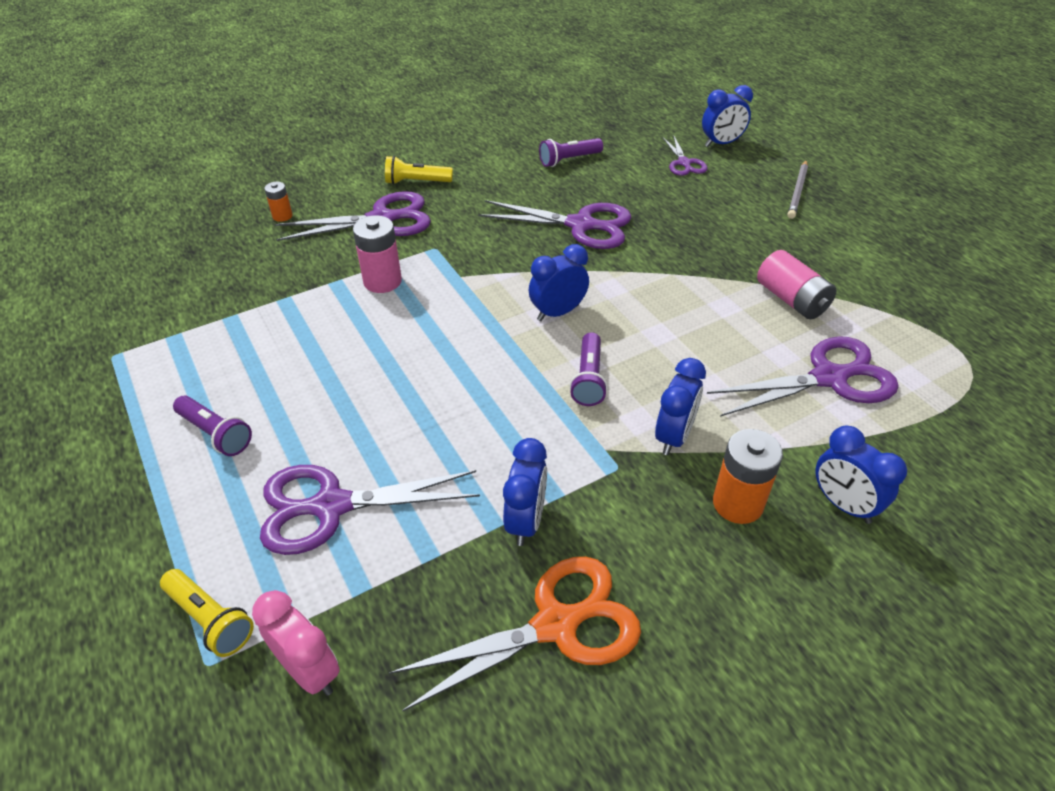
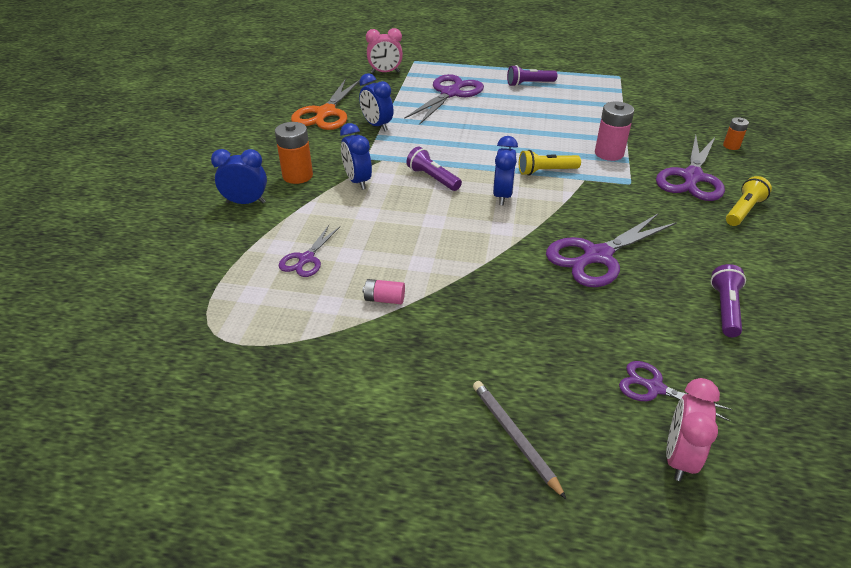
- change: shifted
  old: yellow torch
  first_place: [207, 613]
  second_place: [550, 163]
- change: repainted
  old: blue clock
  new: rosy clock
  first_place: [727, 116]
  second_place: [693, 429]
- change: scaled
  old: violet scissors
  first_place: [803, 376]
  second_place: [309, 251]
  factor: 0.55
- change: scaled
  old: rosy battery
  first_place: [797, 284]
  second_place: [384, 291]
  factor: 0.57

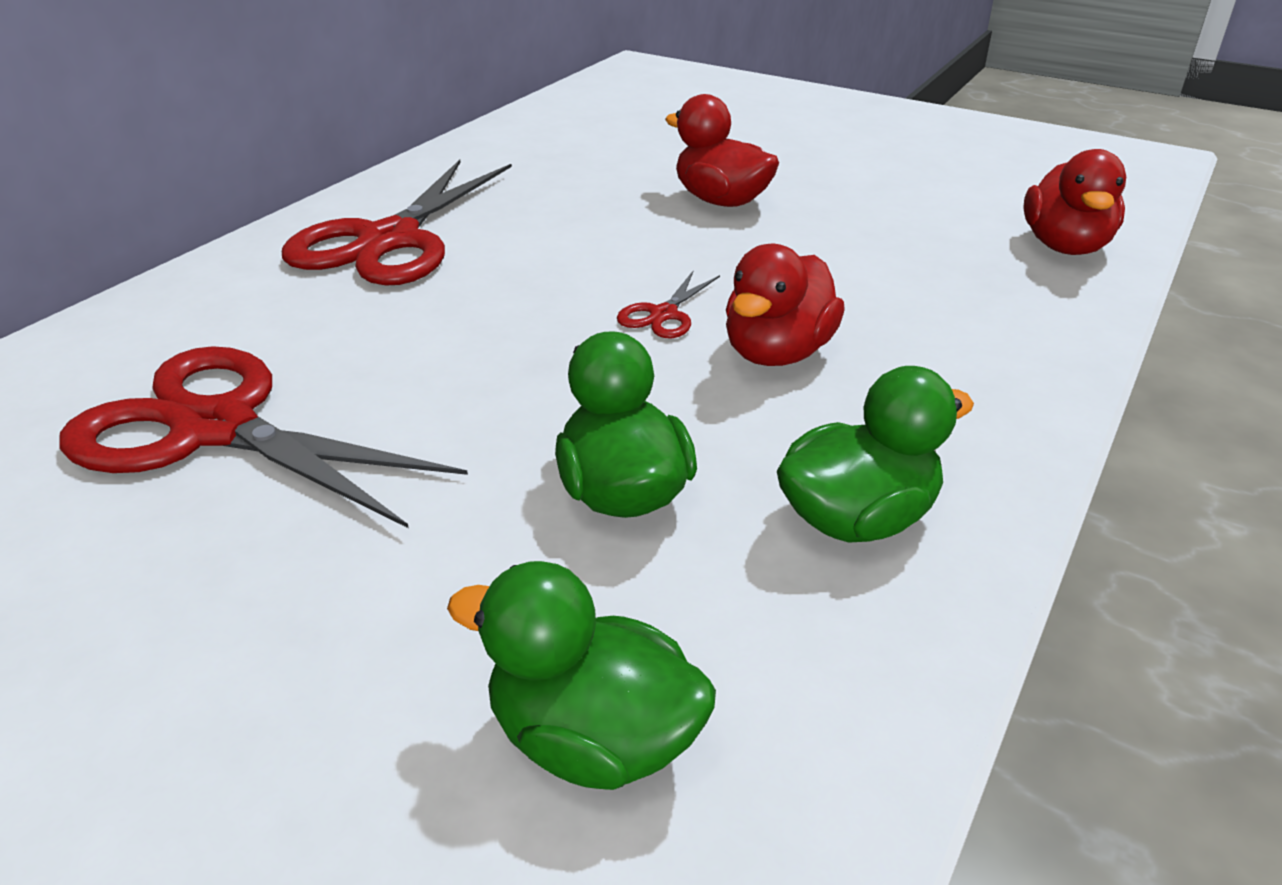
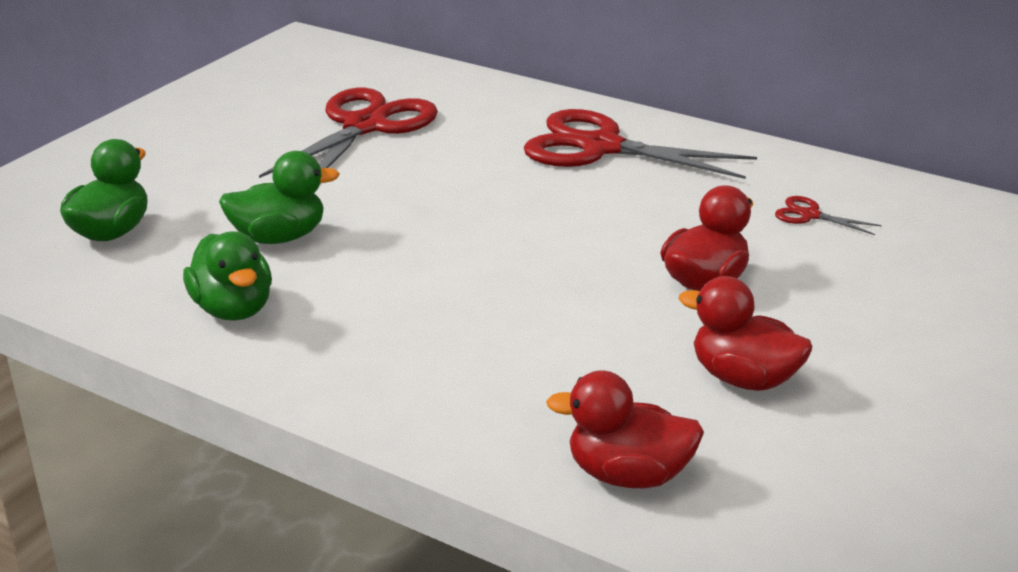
- change: shifted
  old: red scissors
  first_place: [668, 304]
  second_place: [828, 215]
- change: shifted
  old: red rubber duck
  first_place: [785, 305]
  second_place: [745, 333]

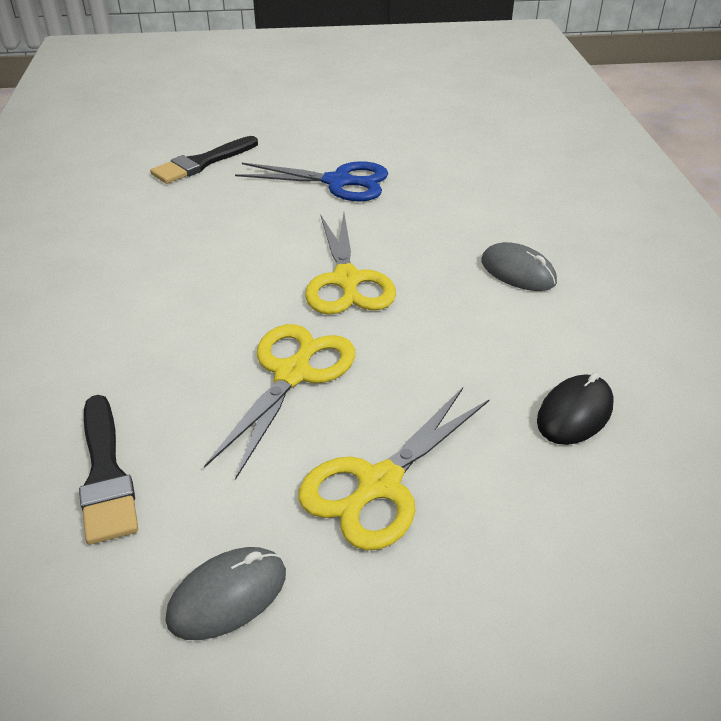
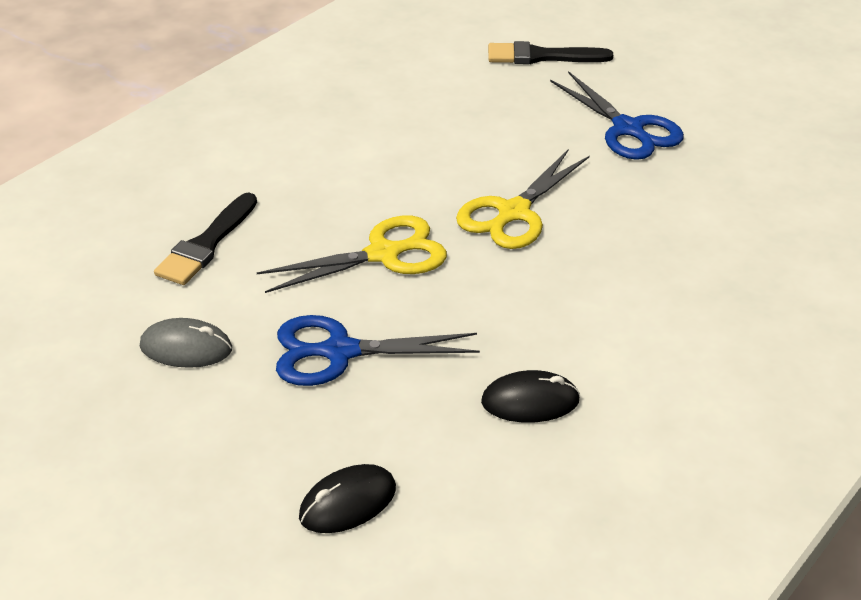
- change: gone
  old: grey computer mouse
  first_place: [519, 266]
- change: new
  new: jet-black computer mouse
  second_place: [347, 498]
- change: repainted
  old: yellow scissors
  new: blue scissors
  first_place: [394, 468]
  second_place: [378, 350]

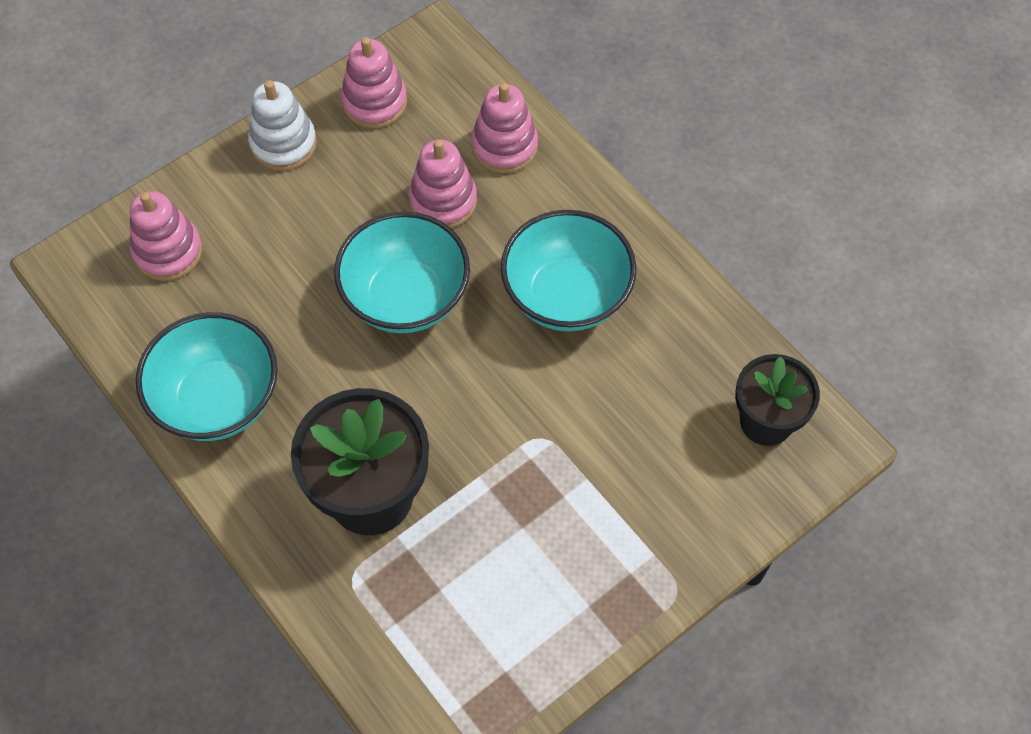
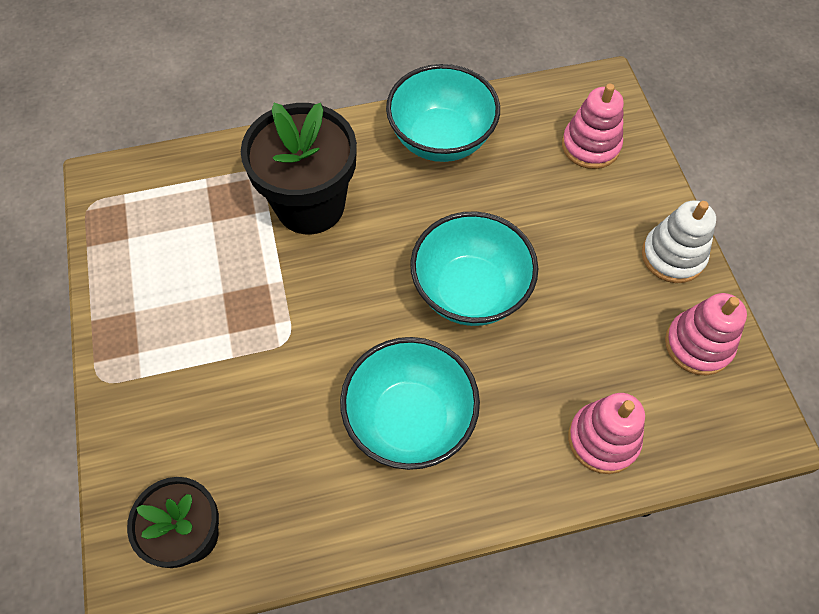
- change: gone
  old: rosy stacking toy
  first_place: [442, 183]

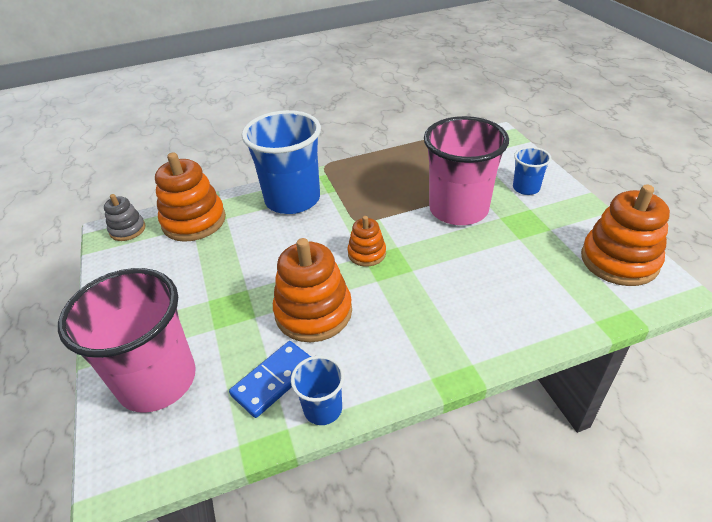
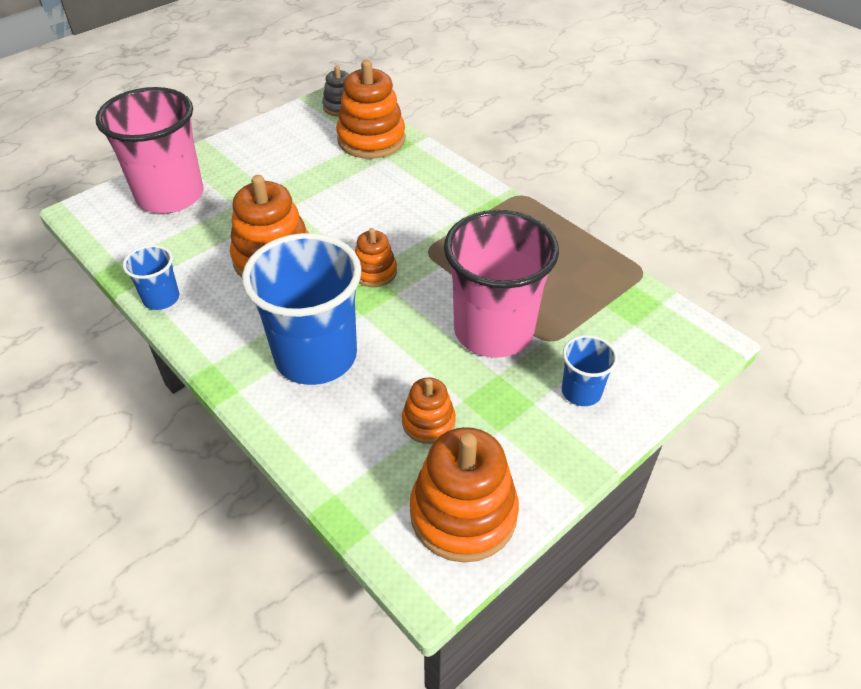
- change: gone
  old: blue domino
  first_place: [270, 379]
- change: new
  new: bright orange stacking toy
  second_place: [429, 410]
- change: shifted
  old: blue beaker
  first_place: [281, 162]
  second_place: [302, 309]

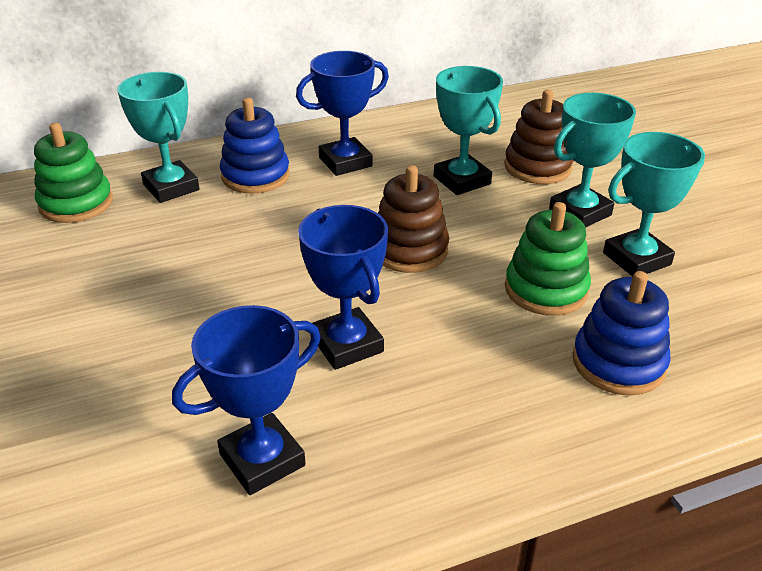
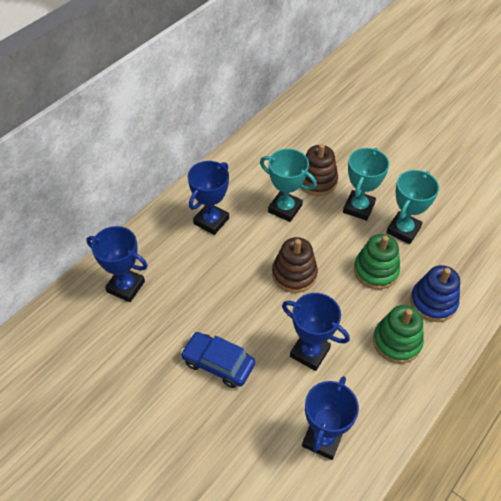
- change: gone
  old: blue stacking toy
  first_place: [255, 146]
- change: new
  new: blue car
  second_place: [218, 360]
- change: shifted
  old: emerald stacking toy
  first_place: [73, 173]
  second_place: [398, 334]
- change: repainted
  old: teal award cup
  new: blue award cup
  first_place: [158, 137]
  second_place: [117, 264]

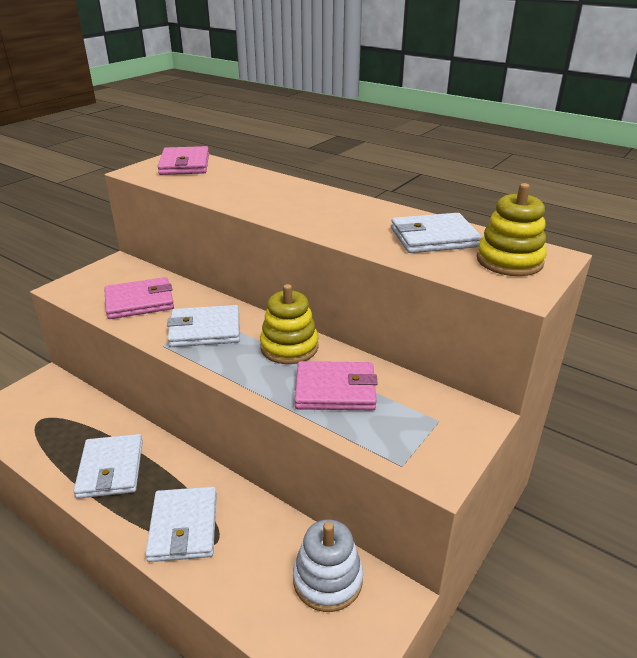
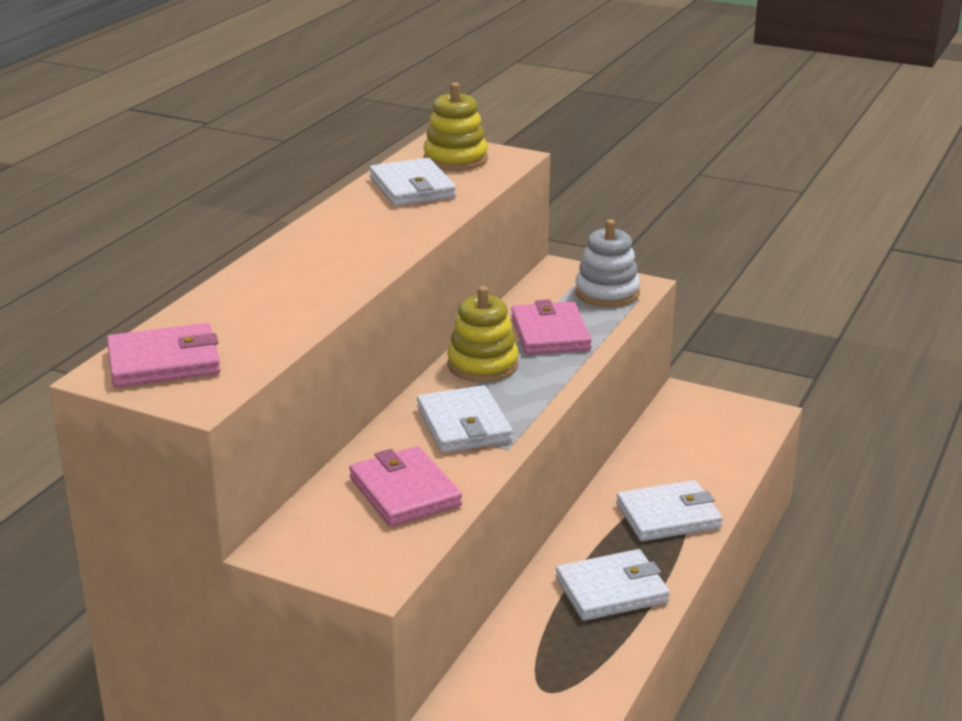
- change: shifted
  old: snow-white stacking toy
  first_place: [328, 566]
  second_place: [607, 263]

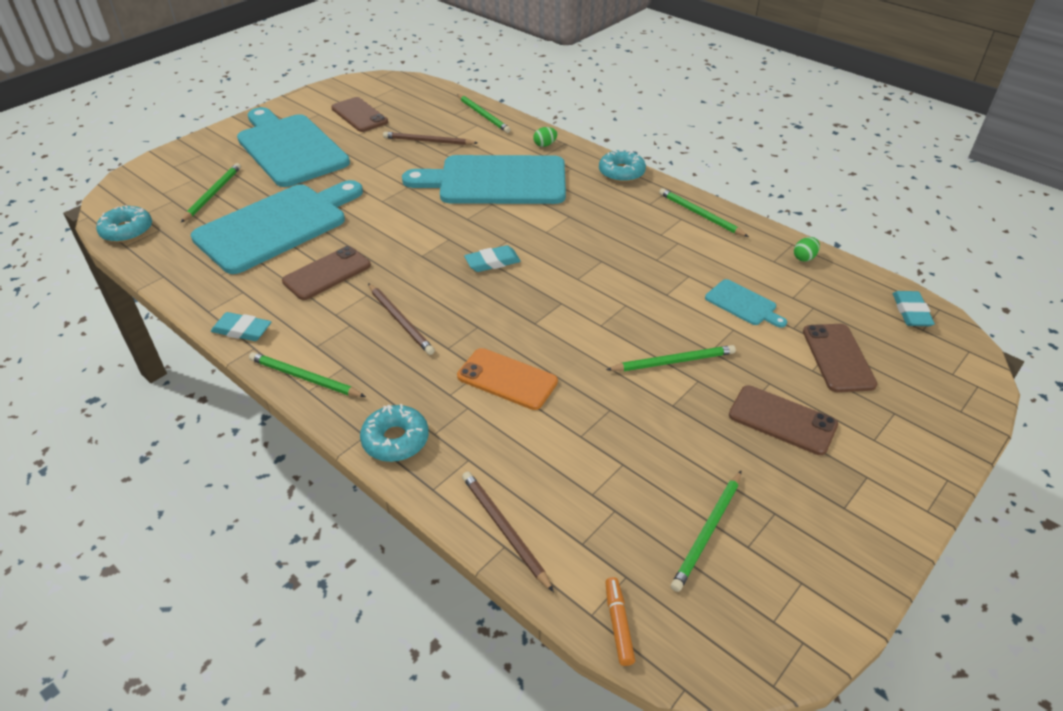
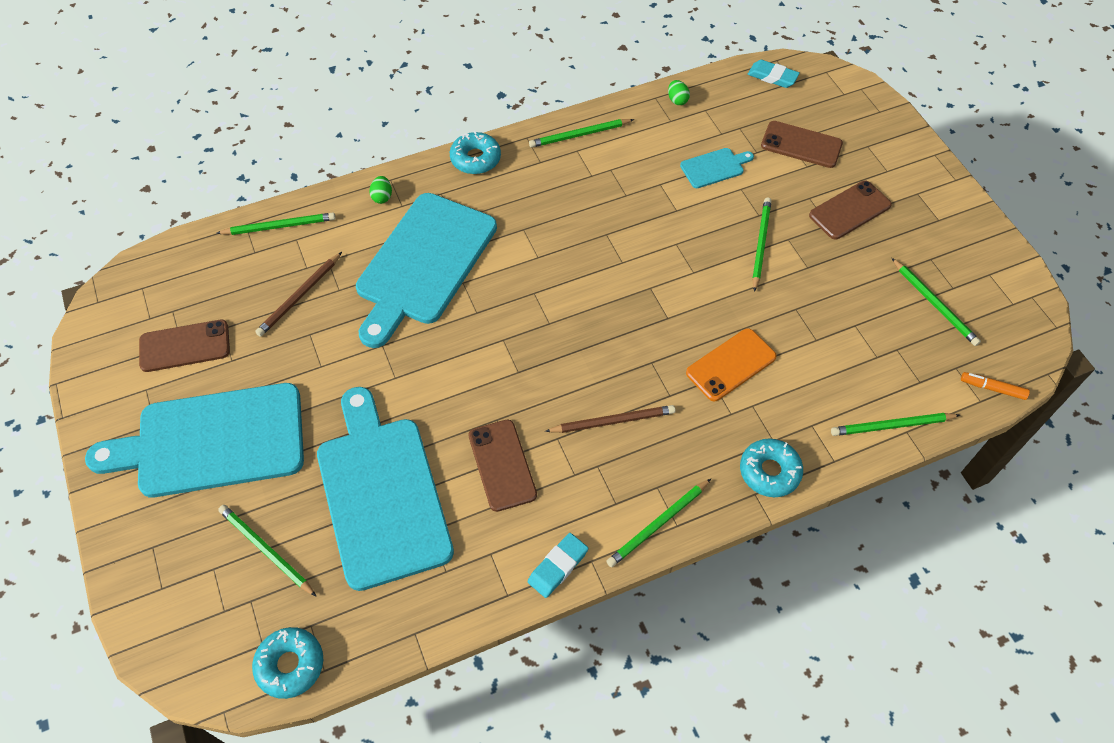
- change: gone
  old: teal eraser
  first_place: [492, 258]
- change: repainted
  old: brown wooden pencil
  new: emerald wooden pencil
  first_place: [508, 531]
  second_place: [895, 424]

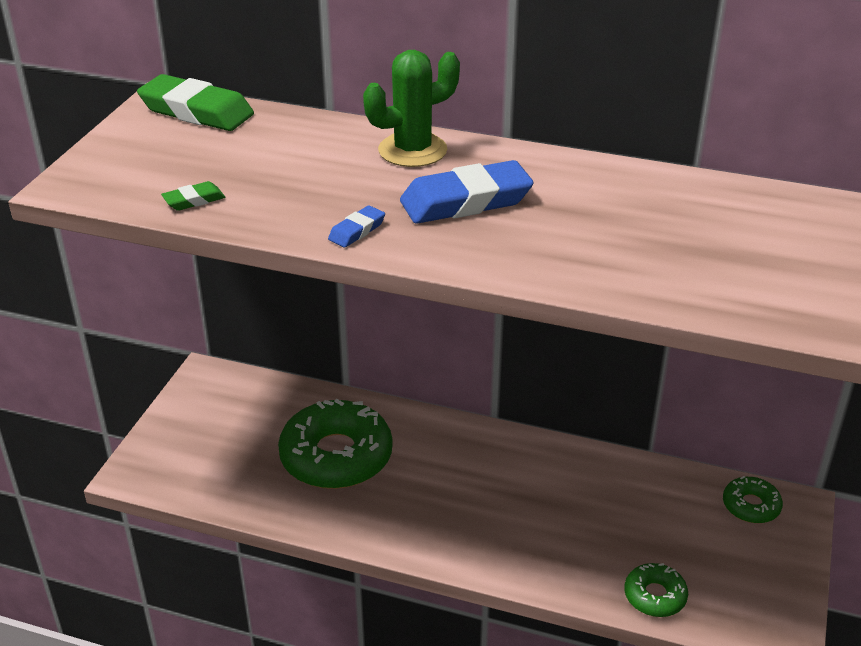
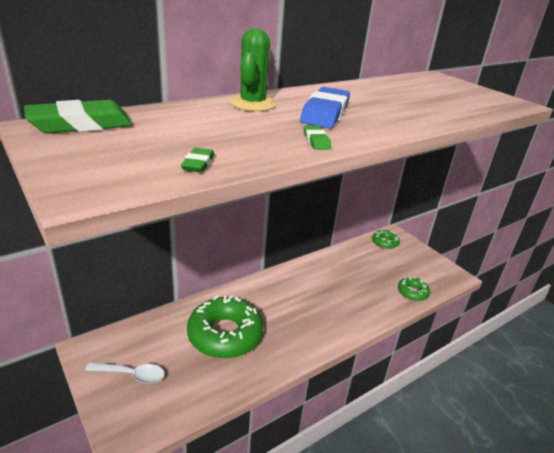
- change: new
  new: snow-white spoon
  second_place: [125, 373]
- change: repainted
  old: blue eraser
  new: emerald eraser
  first_place: [356, 226]
  second_place: [317, 138]

